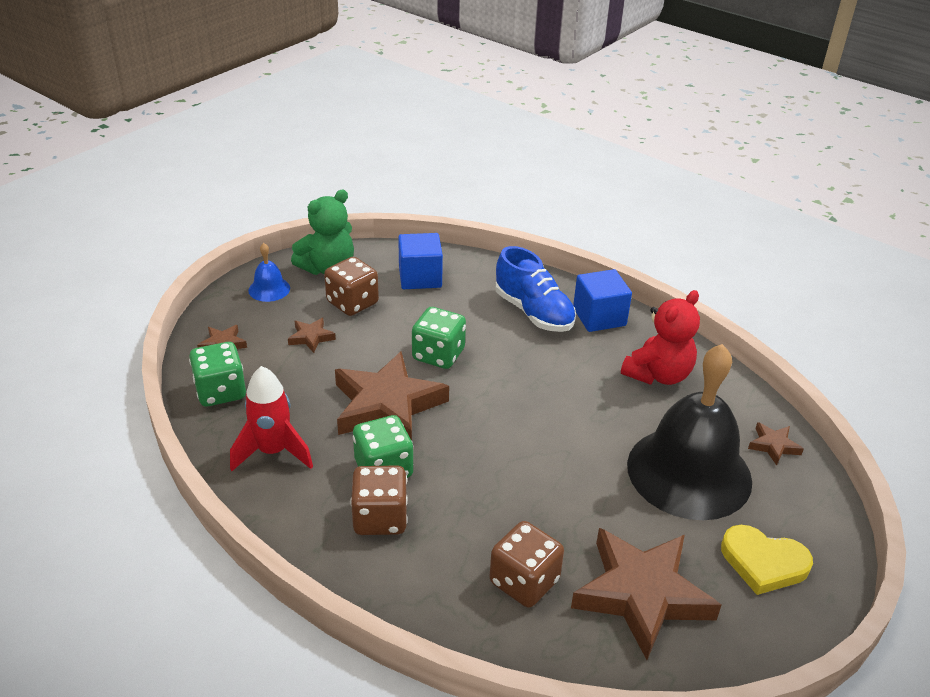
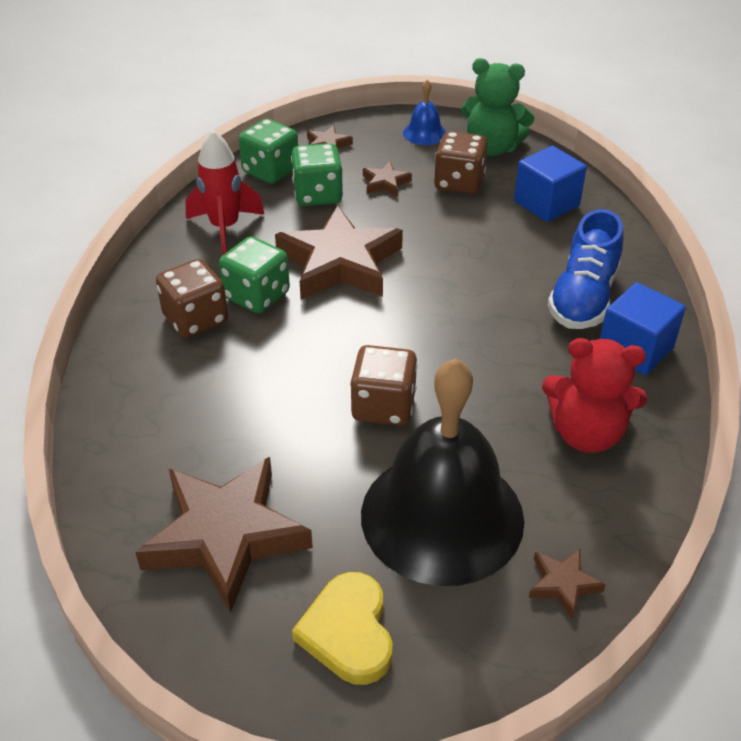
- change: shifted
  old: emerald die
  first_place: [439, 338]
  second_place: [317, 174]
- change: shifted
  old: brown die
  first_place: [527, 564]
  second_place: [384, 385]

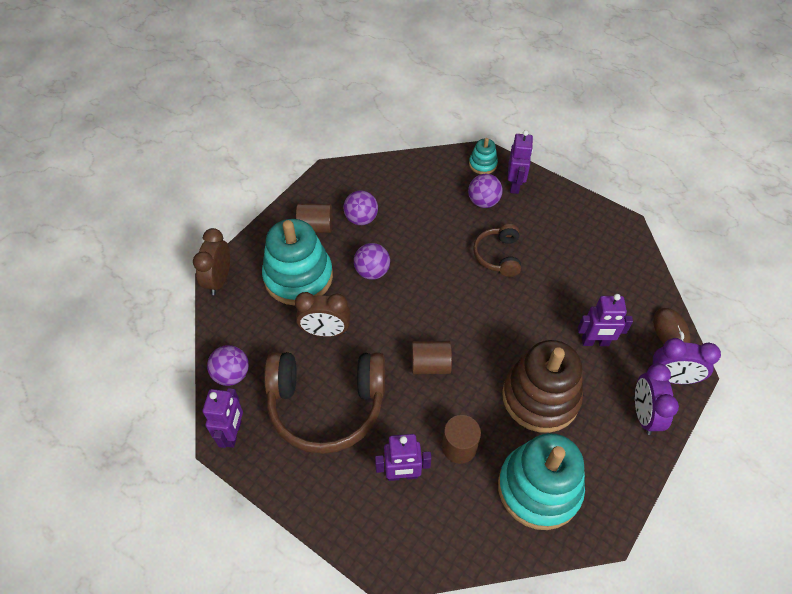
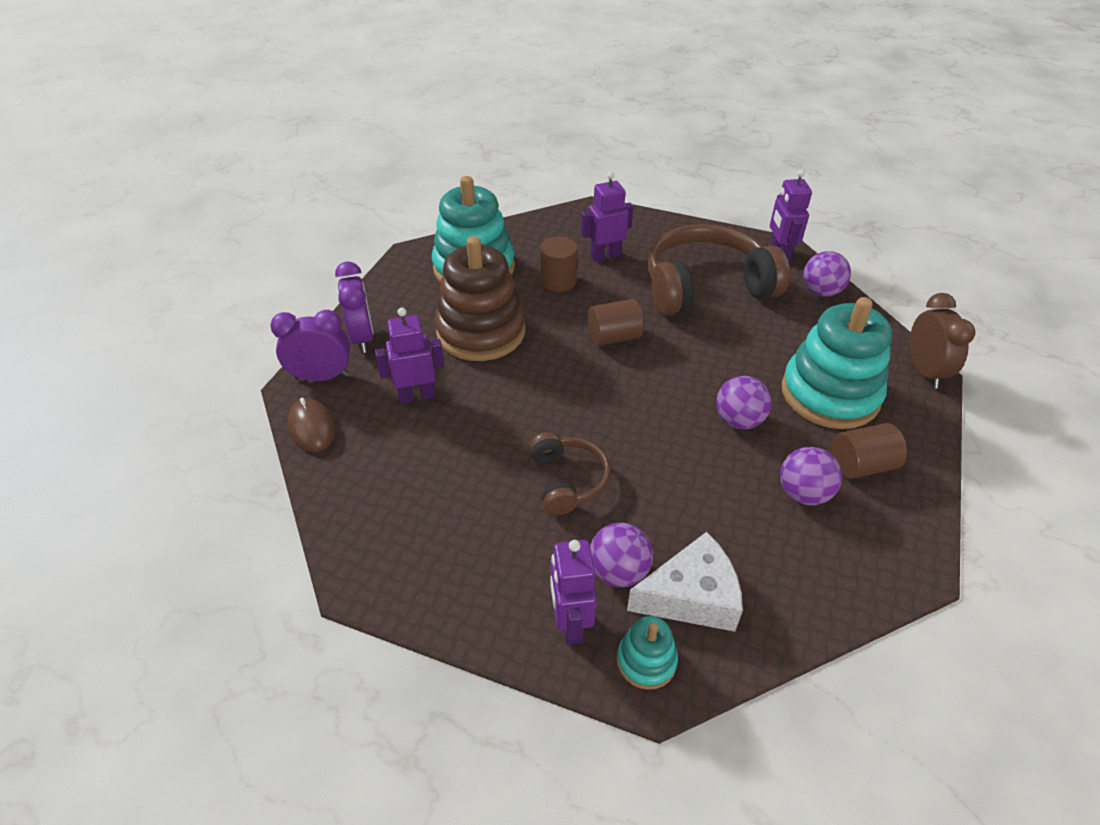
- change: gone
  old: brown clock
  first_place: [323, 314]
- change: new
  new: snow-white piece of cheese
  second_place: [685, 582]

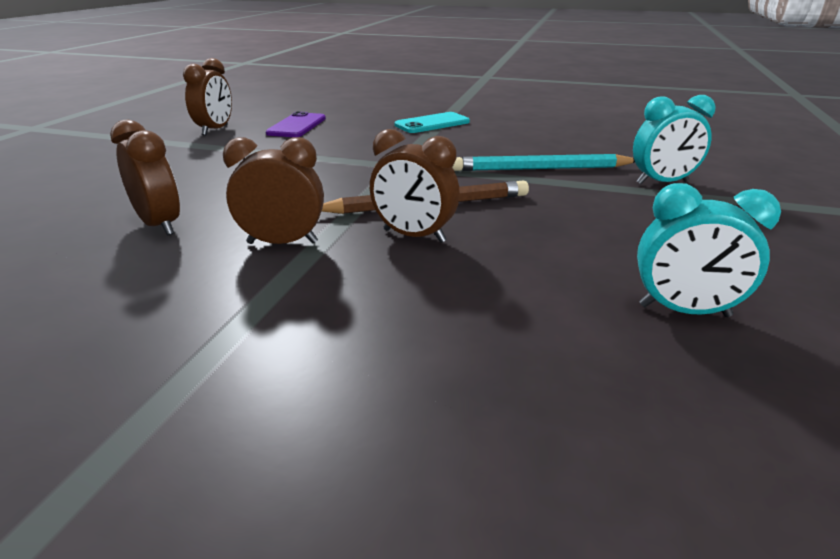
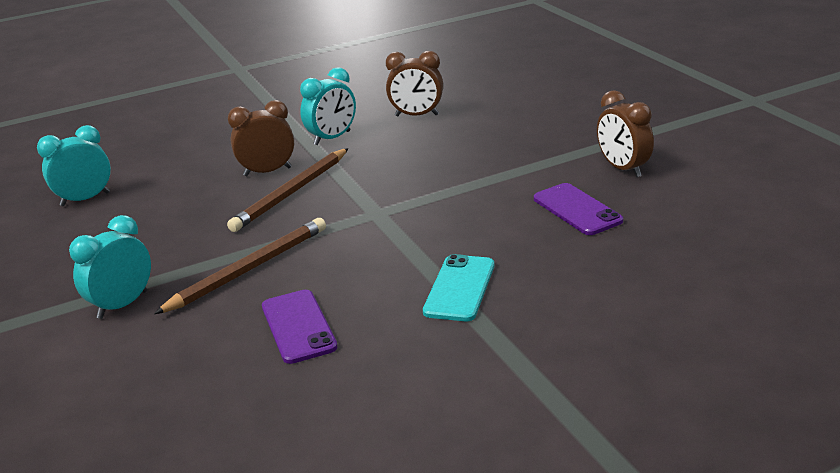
- change: new
  new: violet phone
  second_place: [300, 327]
- change: repainted
  old: brown clock
  new: teal clock
  first_place: [273, 190]
  second_place: [328, 106]
- change: repainted
  old: teal wooden pencil
  new: brown wooden pencil
  first_place: [543, 162]
  second_place: [240, 266]

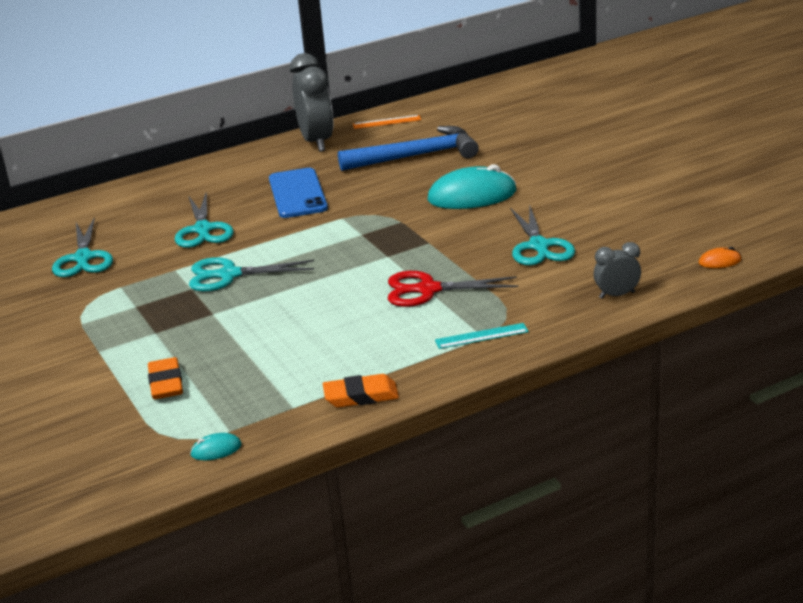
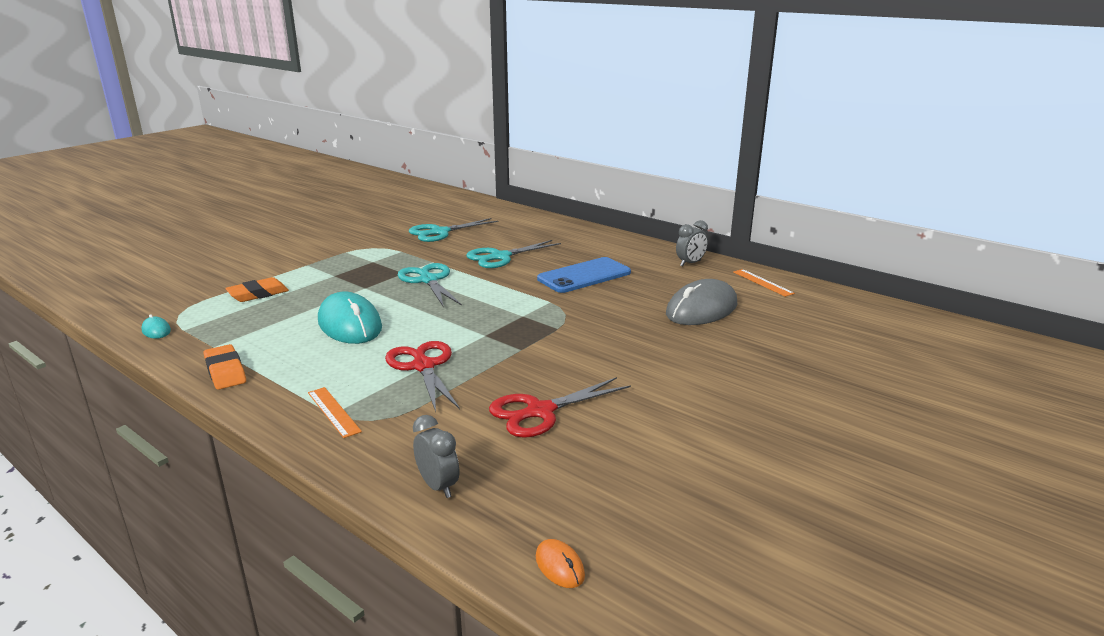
- change: shifted
  old: teal computer mouse
  first_place: [472, 186]
  second_place: [350, 317]
- change: swapped
  old: blue hammer
  new: grey computer mouse
  first_place: [408, 148]
  second_place: [701, 302]
- change: repainted
  old: teal straightedge
  new: bright orange straightedge
  first_place: [482, 336]
  second_place: [335, 412]
- change: repainted
  old: teal scissors
  new: red scissors
  first_place: [543, 234]
  second_place: [560, 407]
- change: scaled
  old: grey clock
  first_place: [311, 102]
  second_place: [692, 243]
  factor: 0.51

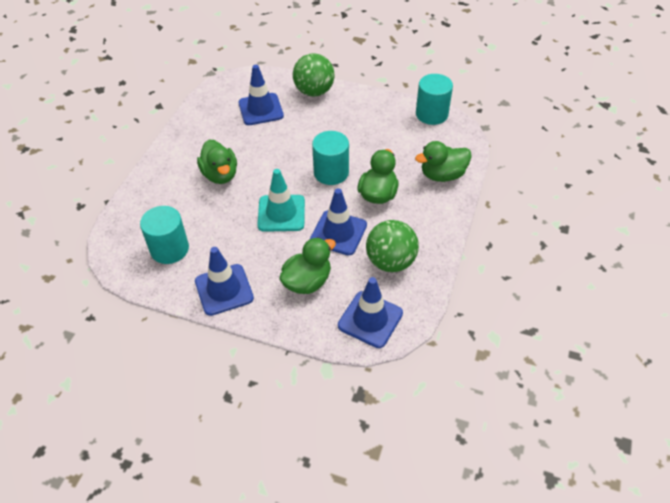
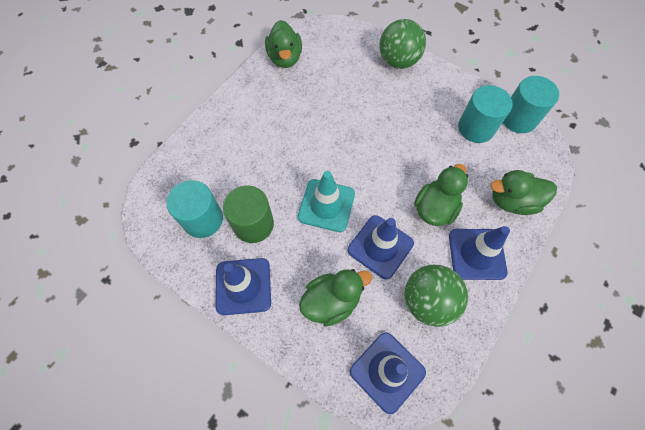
- change: new
  new: emerald cylinder
  second_place: [248, 214]
- change: shifted
  old: emerald rubber duck
  first_place: [217, 162]
  second_place: [283, 44]
- change: shifted
  old: blue road cone
  first_place: [261, 95]
  second_place: [479, 253]
- change: shifted
  old: teal cylinder
  first_place: [330, 158]
  second_place: [485, 114]

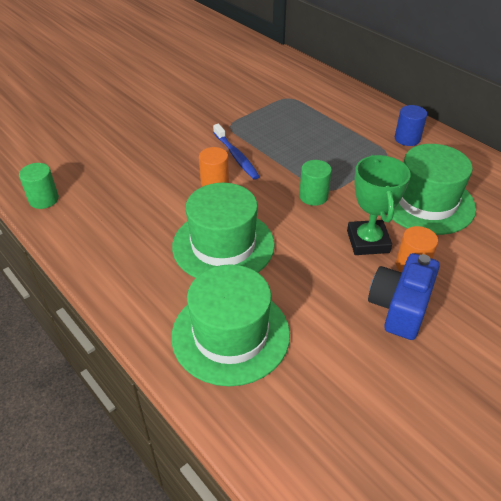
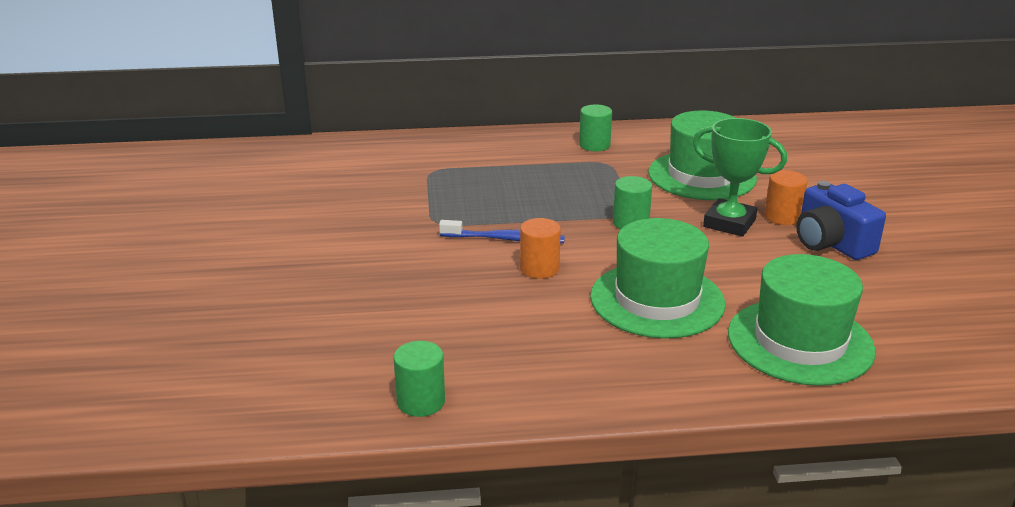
- change: repainted
  old: blue cylinder
  new: emerald cylinder
  first_place: [411, 125]
  second_place: [595, 127]

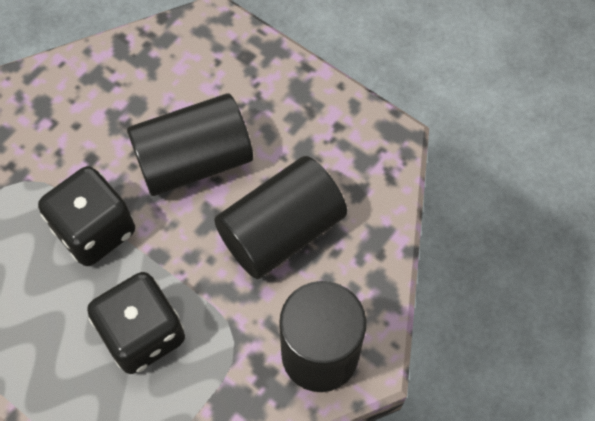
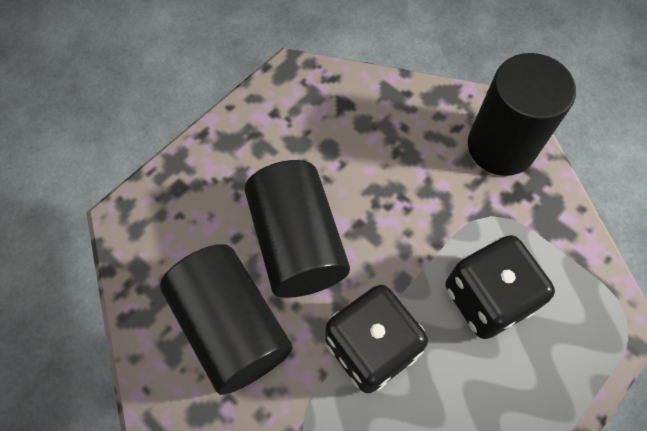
- change: shifted
  old: jet-black cylinder
  first_place: [280, 217]
  second_place: [226, 319]

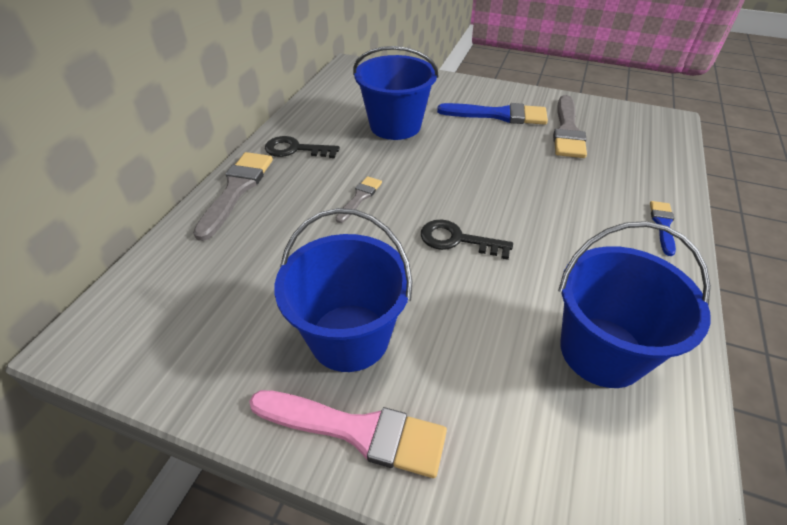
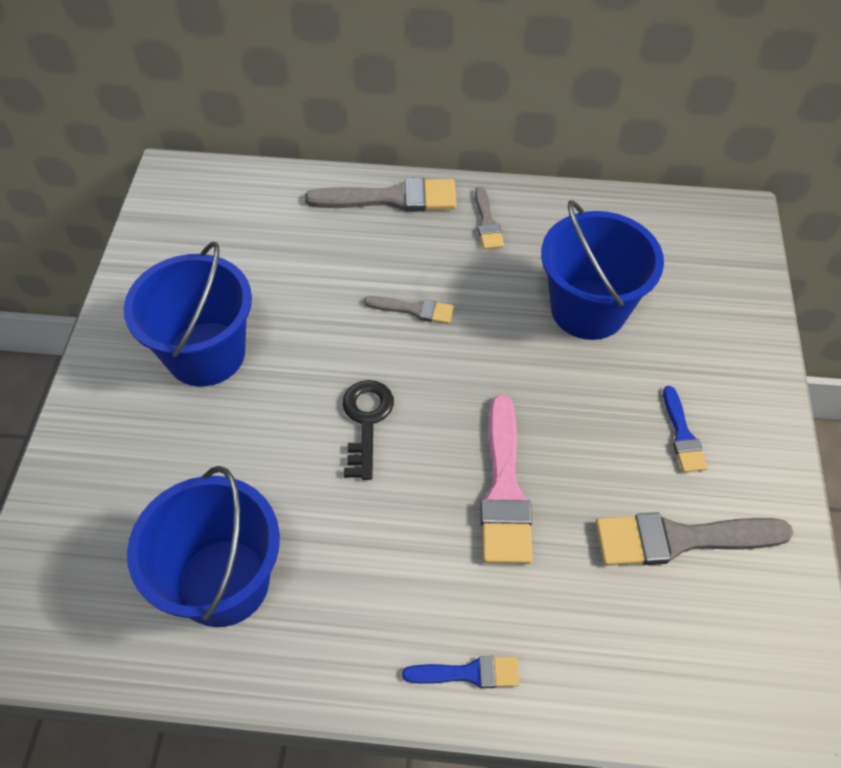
- change: shifted
  old: rosy paintbrush
  first_place: [348, 434]
  second_place: [506, 479]
- change: swapped
  old: jet-black latchkey
  new: grey paintbrush
  first_place: [302, 147]
  second_place: [489, 218]
- change: scaled
  old: blue paintbrush
  first_place: [492, 114]
  second_place: [685, 429]
  factor: 0.55

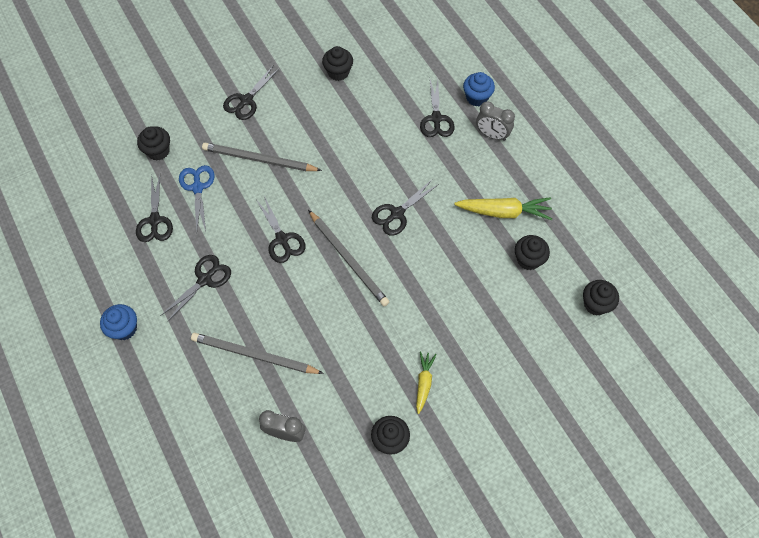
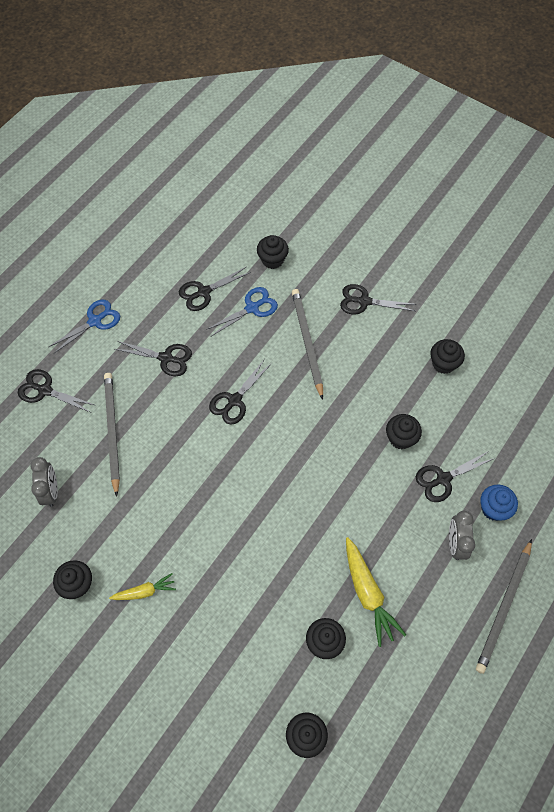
- change: new
  new: jet-black muffin
  second_place: [404, 431]
- change: shifted
  old: grey wooden pencil
  first_place: [348, 258]
  second_place: [504, 606]
- change: shifted
  old: jet-black scissors
  first_place: [405, 207]
  second_place: [56, 390]
- change: swapped
  old: blue muffin
  new: blue scissors
  first_place: [118, 322]
  second_place: [84, 327]

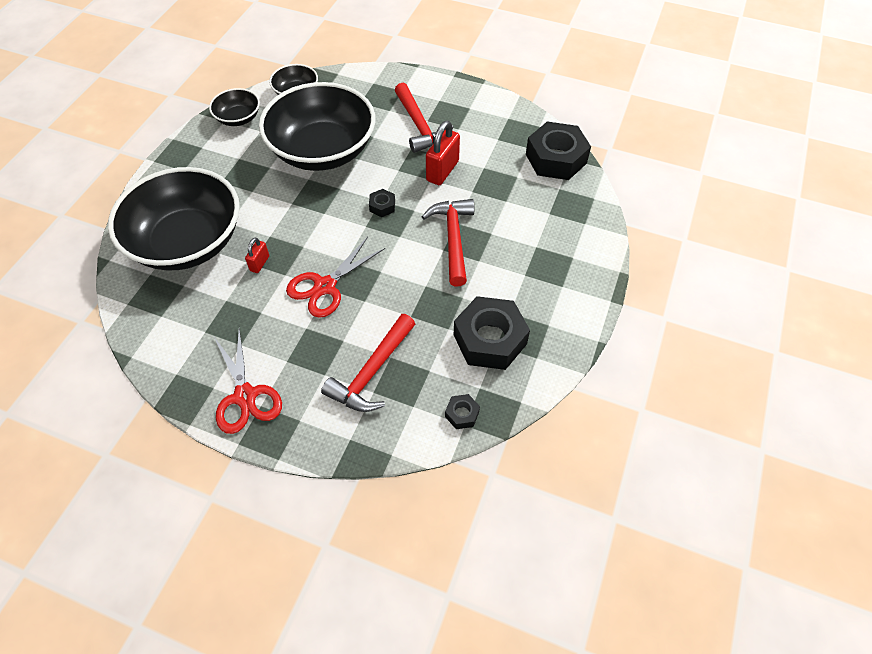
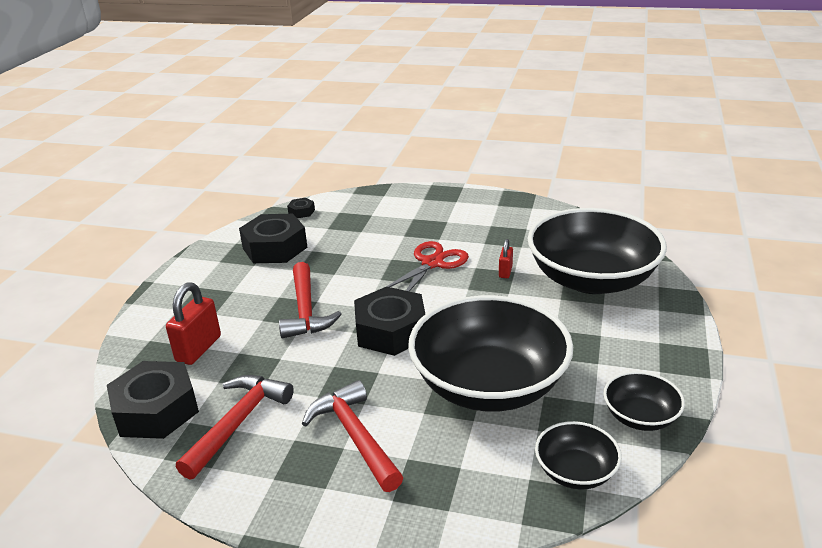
- change: gone
  old: red scissors
  first_place: [248, 381]
- change: shifted
  old: red hammer
  first_place: [368, 363]
  second_place: [235, 427]
- change: shifted
  old: red lock
  first_place: [443, 152]
  second_place: [193, 323]
- change: scaled
  old: jet-black hexagon nut
  first_place: [382, 203]
  second_place: [389, 321]
  factor: 2.26

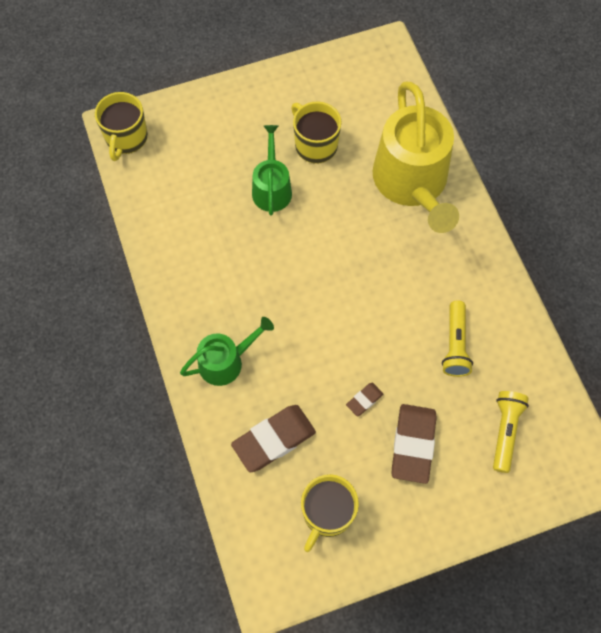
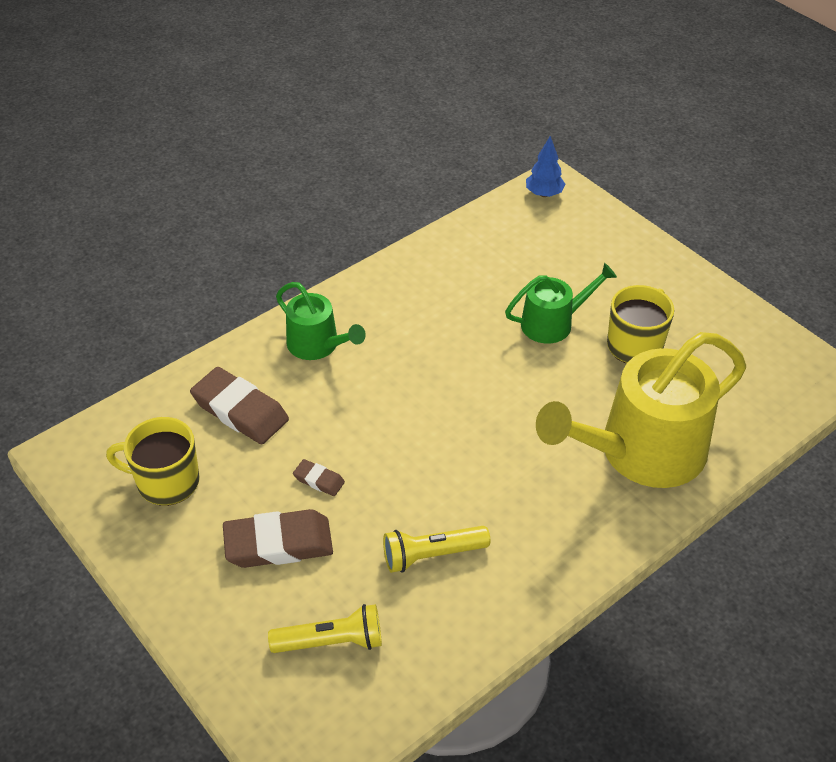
- change: swapped
  old: yellow tea mug
  new: blue fir tree
  first_place: [121, 126]
  second_place: [545, 166]

